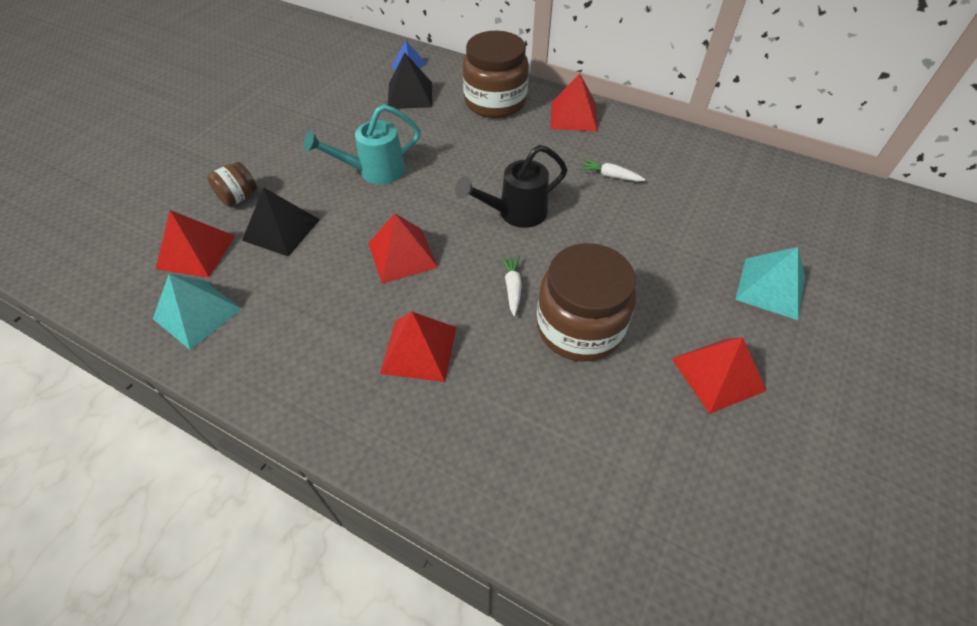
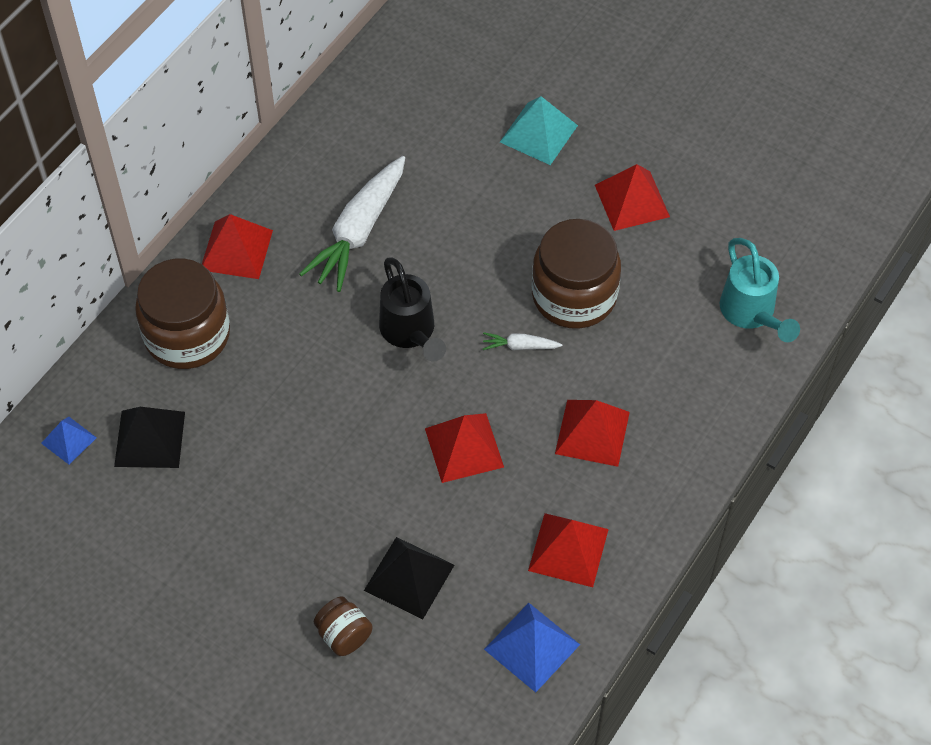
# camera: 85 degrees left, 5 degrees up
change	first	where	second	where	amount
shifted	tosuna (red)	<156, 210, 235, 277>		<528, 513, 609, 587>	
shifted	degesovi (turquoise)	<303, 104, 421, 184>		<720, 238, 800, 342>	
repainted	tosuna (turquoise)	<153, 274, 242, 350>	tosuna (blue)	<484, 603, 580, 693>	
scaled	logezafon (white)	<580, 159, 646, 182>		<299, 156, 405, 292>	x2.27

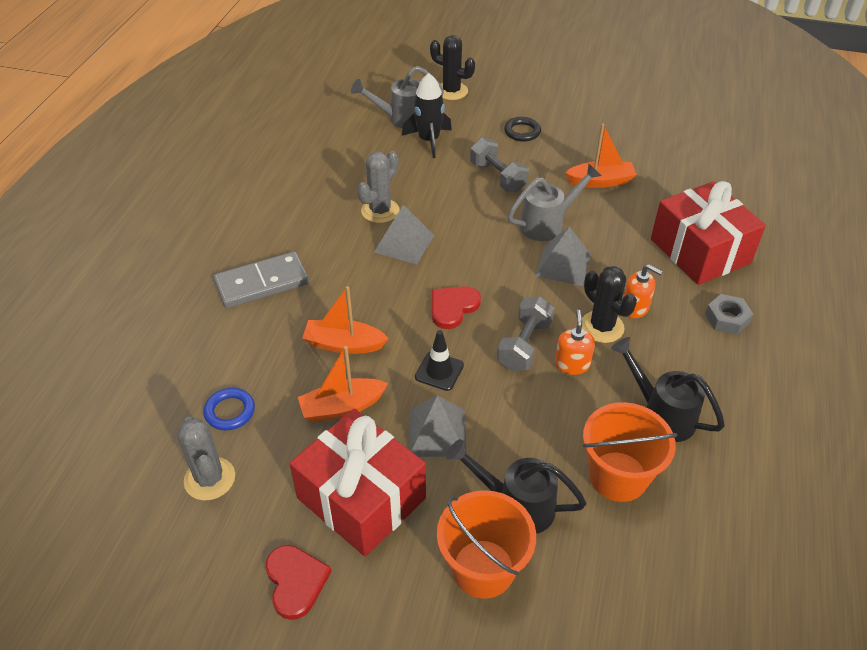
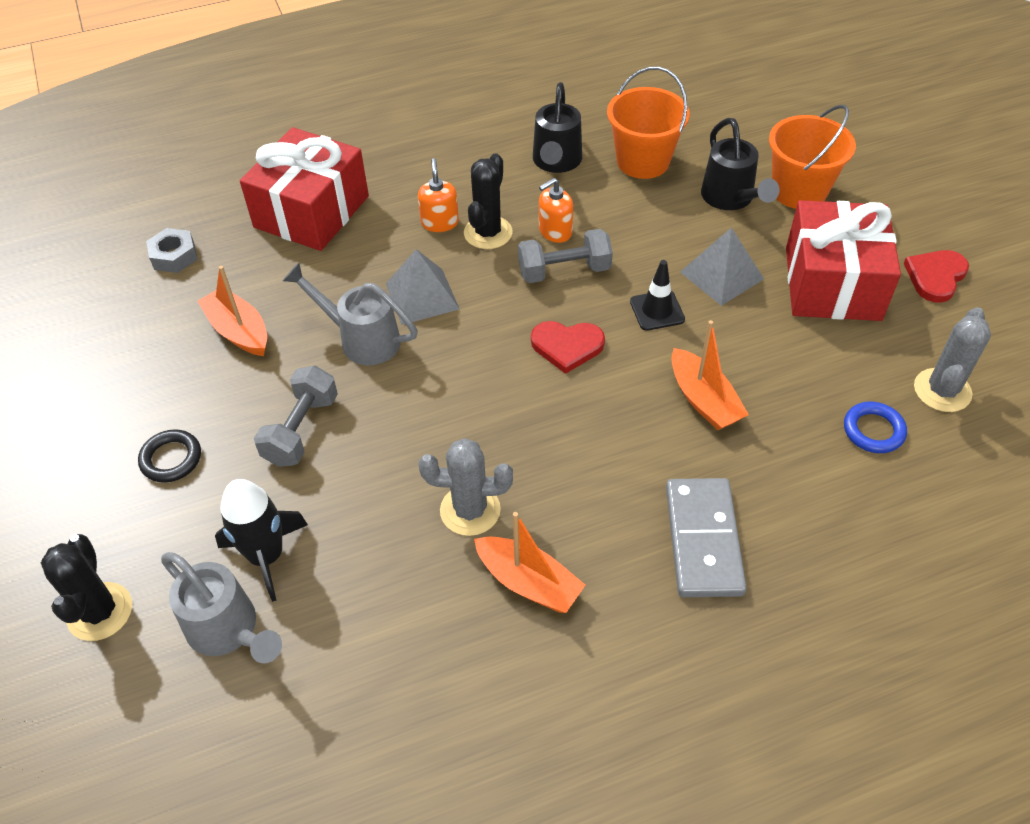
# camera: 125 degrees left, 5 degrees up
change	first	where	second	where	amount
gone	tosuna (grey)	<374, 205, 435, 264>			
shifted	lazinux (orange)	<298, 346, 388, 422>		<474, 512, 585, 613>	
shifted	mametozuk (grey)	<705, 294, 753, 335>		<146, 228, 198, 273>	
rotated	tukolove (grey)	<214, 252, 309, 308>		<666, 478, 747, 597>	60 degrees clockwise

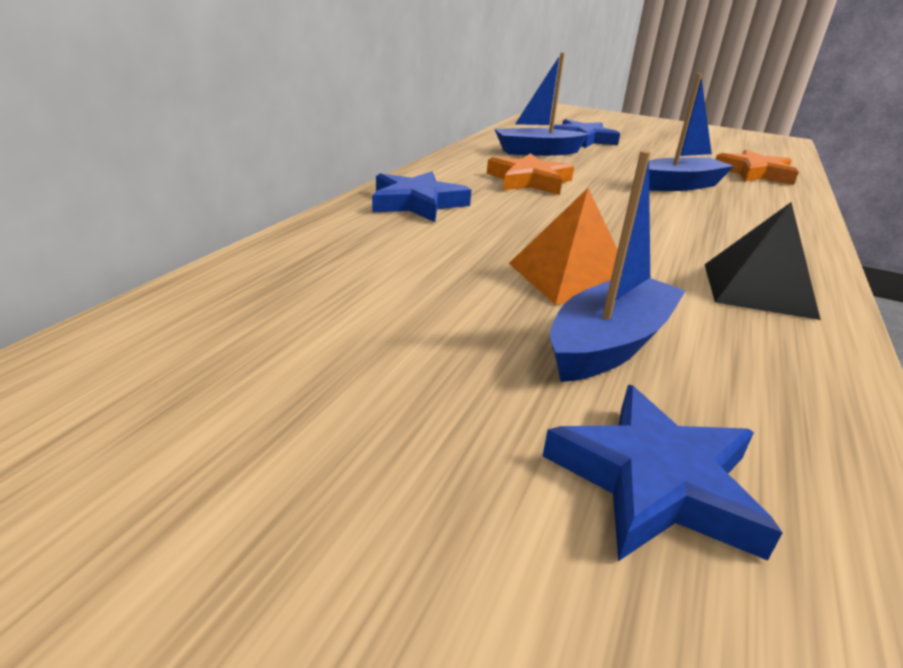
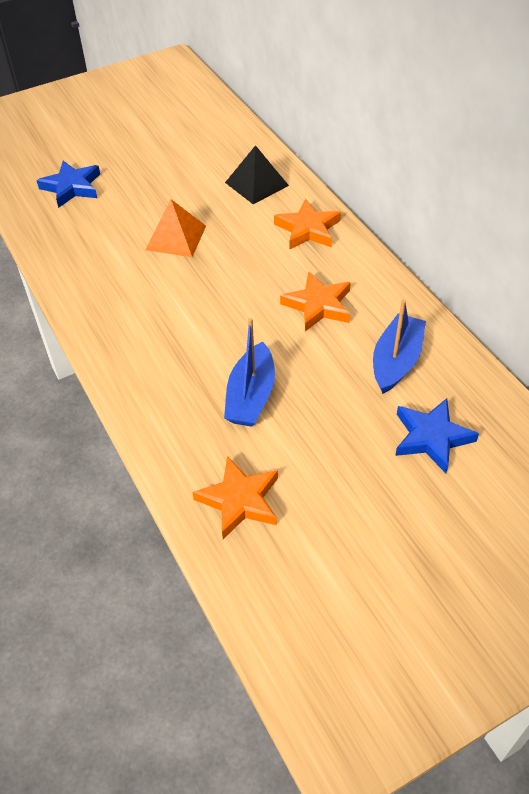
# camera: 130 degrees right, 20 degrees up
change	first	where	second	where	amount
gone	lazinux (blue)	<550, 151, 685, 382>			
shifted	tosuna (black)	<704, 202, 821, 320>		<225, 145, 289, 204>	
repainted	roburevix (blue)	<372, 171, 471, 222>	roburevix (orange)	<274, 199, 341, 250>	

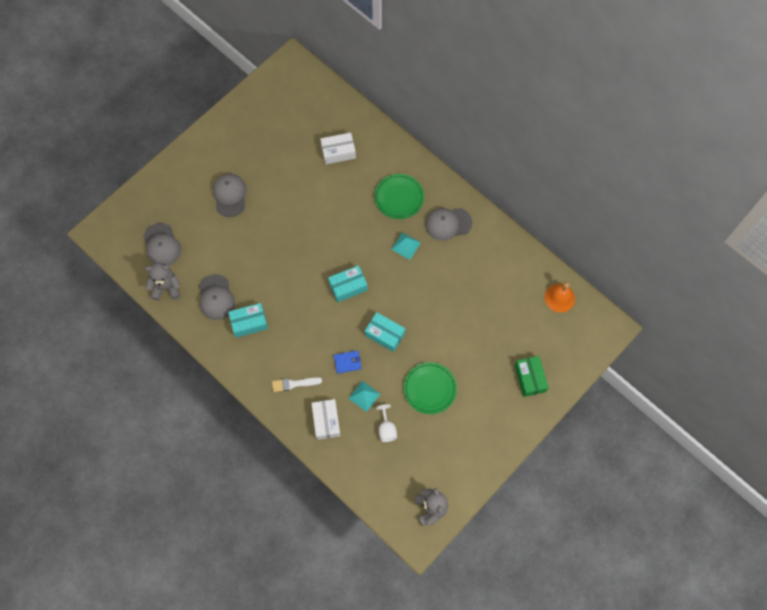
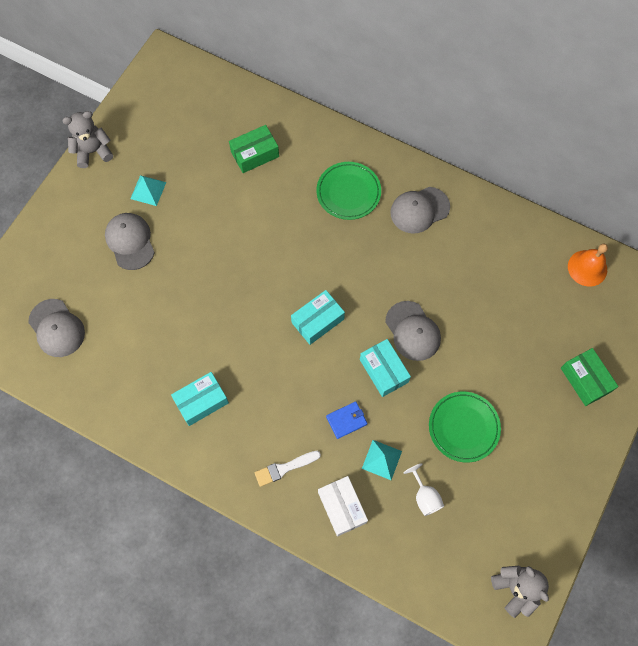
# camera: 15 degrees left, 0 degrees up
change	first	where	second	where	amount
shifted	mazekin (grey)	<145, 262, 181, 300>		<62, 111, 113, 168>	
shifted	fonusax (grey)	<199, 274, 235, 320>		<385, 301, 441, 361>	
shifted	tosuna (turquoise)	<391, 232, 421, 260>		<130, 175, 166, 206>	
repainted	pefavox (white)	<320, 133, 356, 164>	pefavox (green)	<229, 125, 279, 173>	
rotated	pefavox (turquoise)	<365, 312, 405, 352>		<360, 339, 411, 397>	45 degrees clockwise

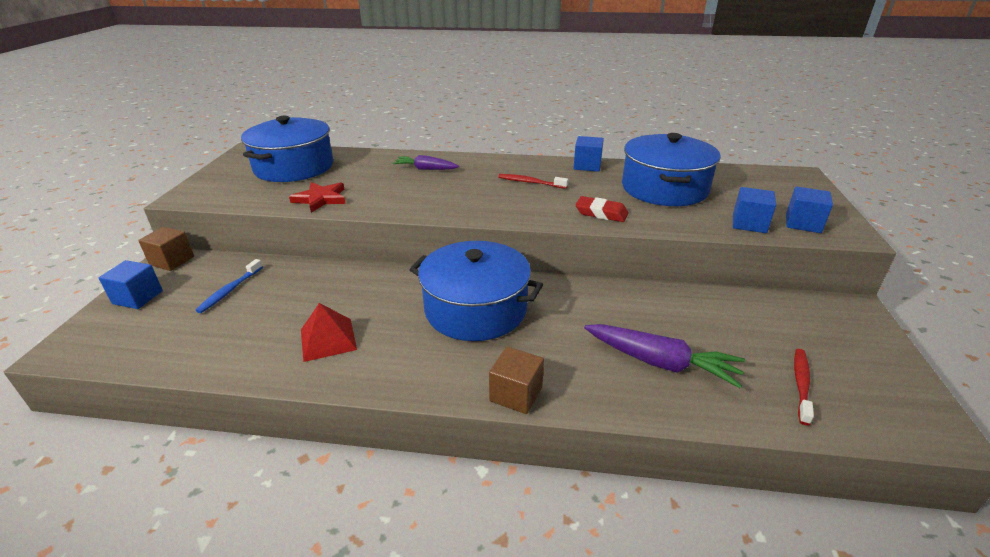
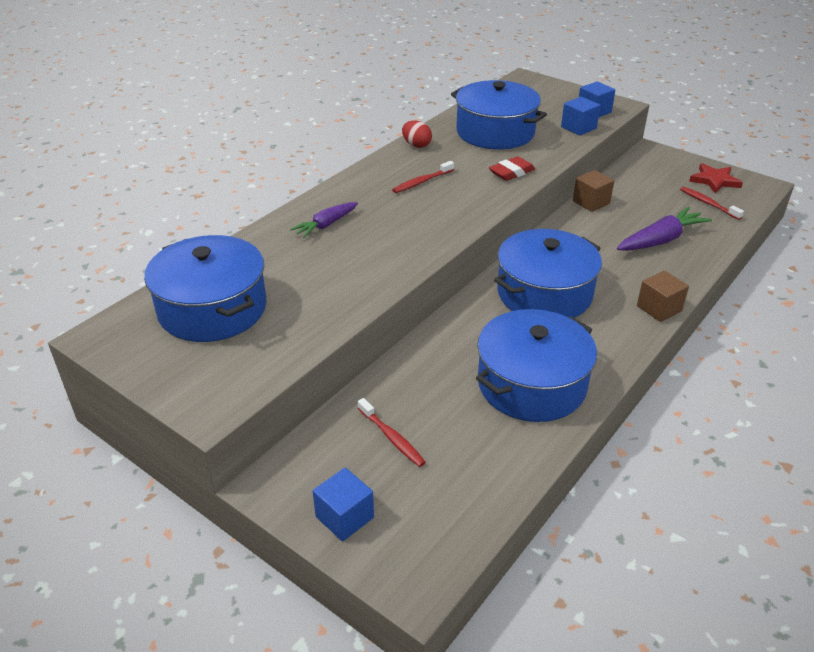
# camera: 60 degrees left, 5 degrees up
change	first	where	second	where	amount
shifted	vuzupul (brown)	<138, 227, 194, 271>		<573, 170, 614, 212>	
shifted	roburevix (red)	<289, 182, 346, 213>		<689, 163, 743, 194>	
swapped	tosuna (red)	<301, 303, 357, 362>	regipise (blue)	<476, 309, 597, 422>	
swapped	vuzupul (blue)	<573, 136, 604, 172>	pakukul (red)	<402, 120, 432, 148>	
repainted	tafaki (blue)	<195, 259, 263, 313>	tafaki (red)	<358, 398, 426, 467>	

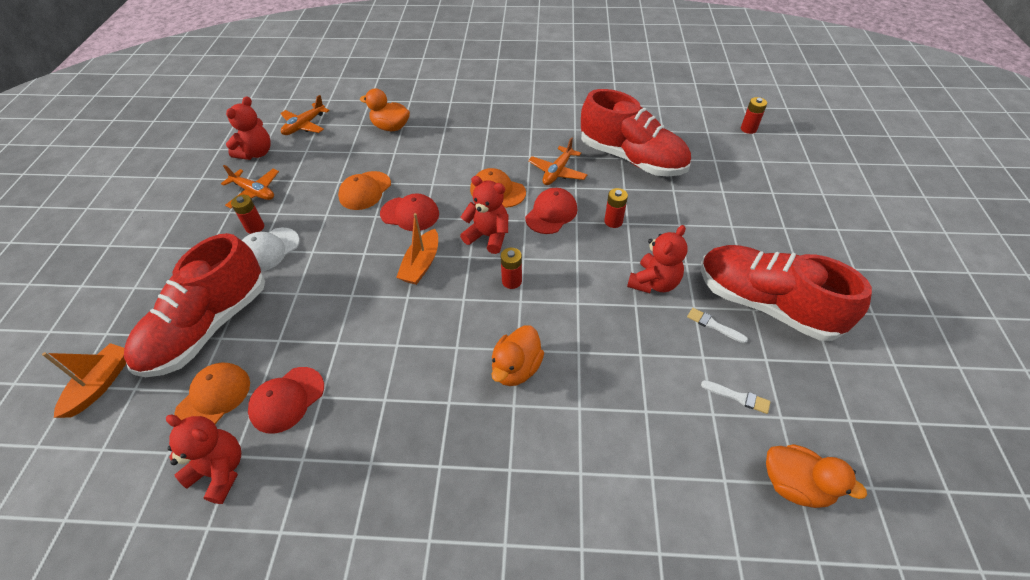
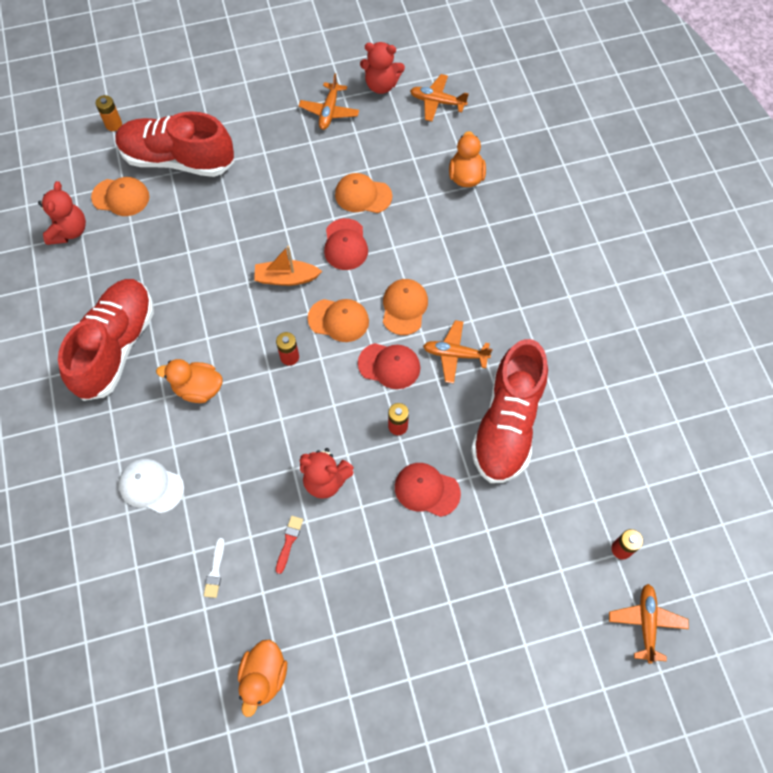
# camera: 70 degrees right, 15 degrees up
change	first	where	second	where	amount
gone	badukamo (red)	<231, 195, 264, 234>			
new			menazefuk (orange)	<609, 584, 689, 664>	
shifted	fonusax (white)	<242, 228, 300, 272>		<118, 459, 184, 513>	
shifted	fonusax (red)	<248, 367, 324, 434>		<395, 463, 461, 517>	
shifted	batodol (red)	<701, 245, 872, 341>		<58, 279, 154, 401>	
shifted	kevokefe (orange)	<766, 444, 867, 508>		<238, 640, 287, 717>	
swapped	lazinux (orange)	<42, 343, 126, 418>	badukamo (orange)	<96, 95, 122, 131>	
swapped	mazekin (red)	<460, 176, 508, 254>	fonusax (orange)	<308, 299, 369, 342>	
repainted	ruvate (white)	<687, 308, 748, 343>	ruvate (red)	<276, 516, 303, 574>	

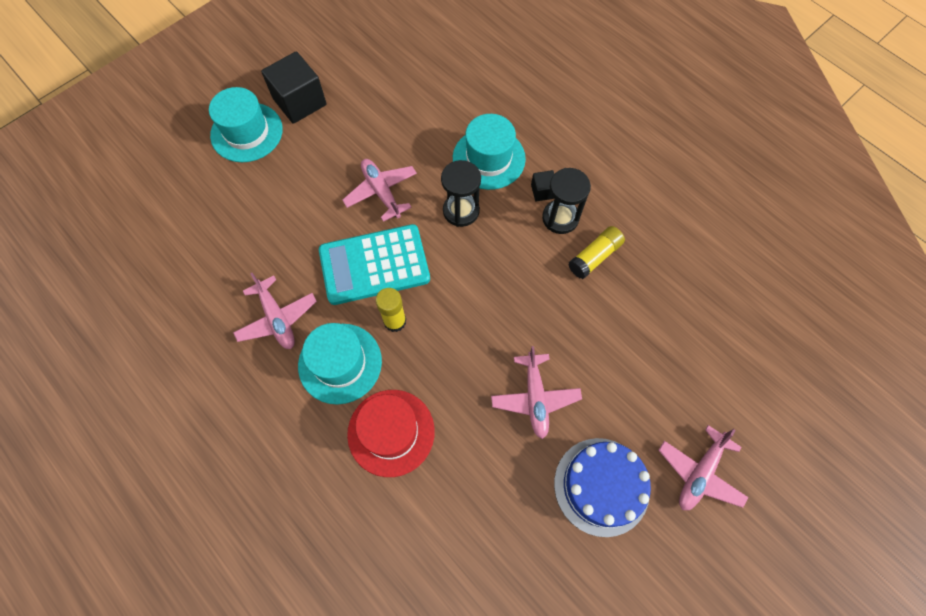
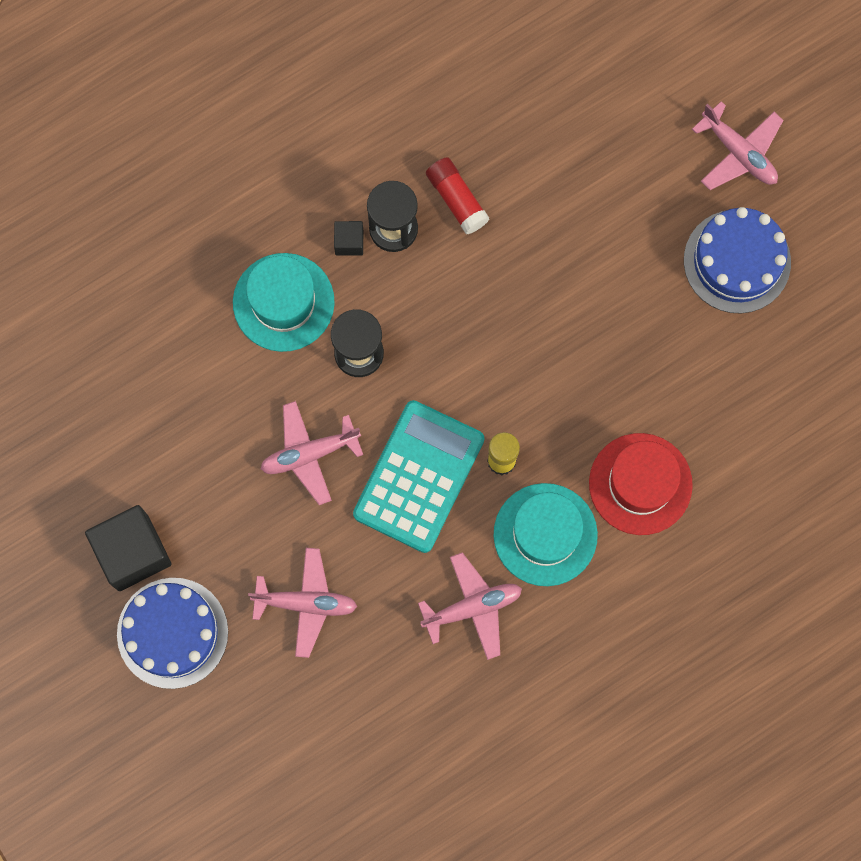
# camera: 80 degrees left, 10 degrees up
change	first	where	second	where	amount
shifted	menazefuk (pink)	<491, 346, 582, 439>		<248, 548, 357, 658>	
swapped	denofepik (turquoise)	<209, 87, 283, 162>	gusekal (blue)	<117, 578, 228, 689>	
repainted	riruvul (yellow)	<568, 226, 625, 279>	riruvul (red)	<426, 157, 490, 234>	
rotated	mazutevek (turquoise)	<319, 224, 430, 305>		<353, 400, 484, 553>	150 degrees counterclockwise

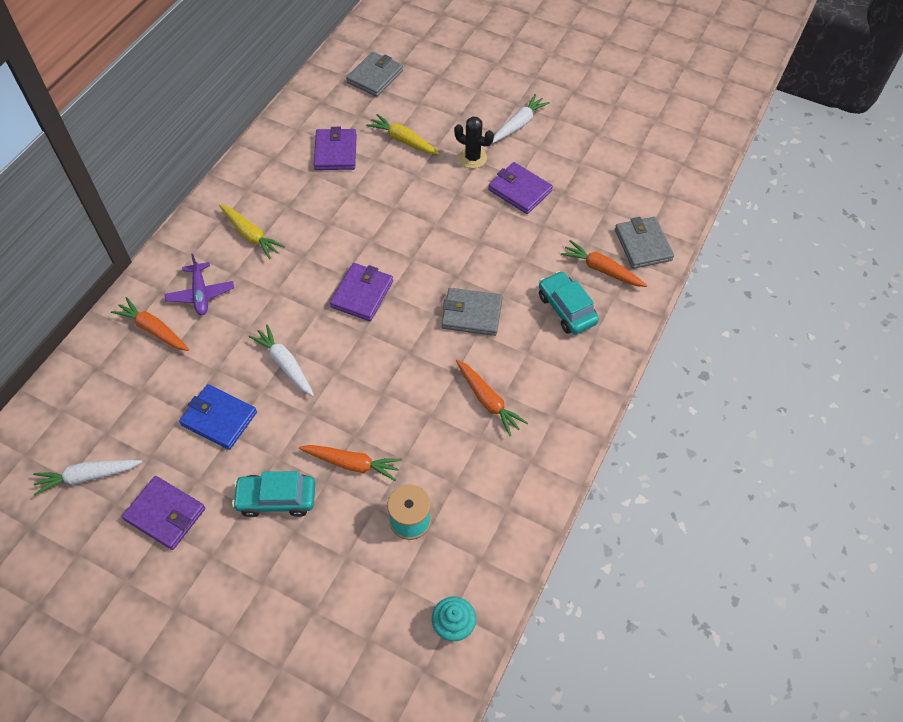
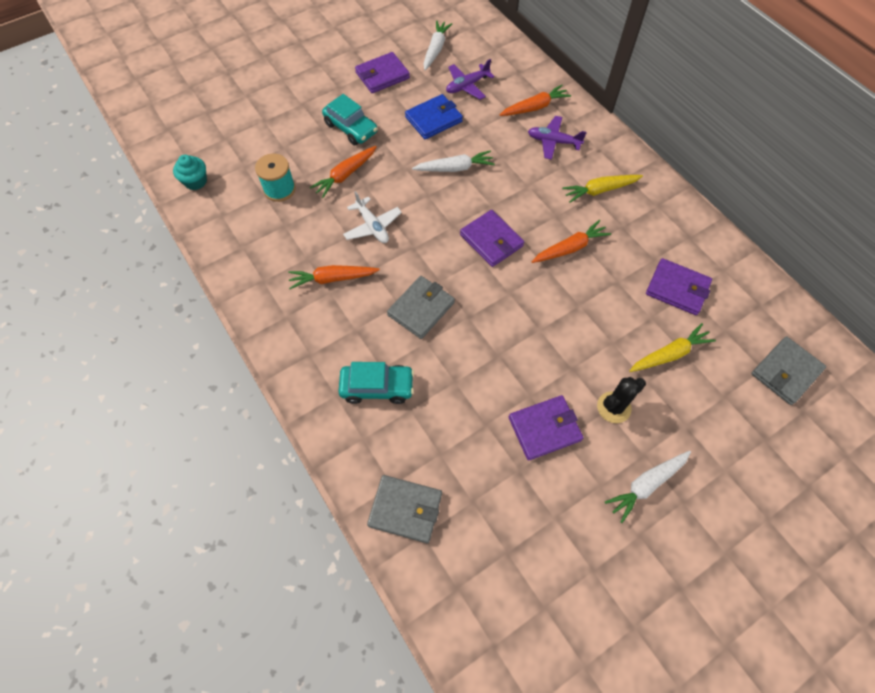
# camera: 120 degrees right, 5 degrees up
change	first	where	second	where	amount
new			menazefuk (white)	<343, 191, 402, 243>	
new			menazefuk (purple)	<446, 59, 495, 100>	
shifted	logezafon (orange)	<561, 240, 647, 287>		<532, 220, 611, 263>	
rotated	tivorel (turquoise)	<232, 471, 315, 517>		<322, 94, 378, 145>	105 degrees clockwise
rotated	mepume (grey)	<346, 52, 403, 97>		<751, 336, 826, 405>	75 degrees clockwise
rotated	logezafon (white)	<492, 94, 550, 143>		<605, 451, 691, 523>	75 degrees clockwise

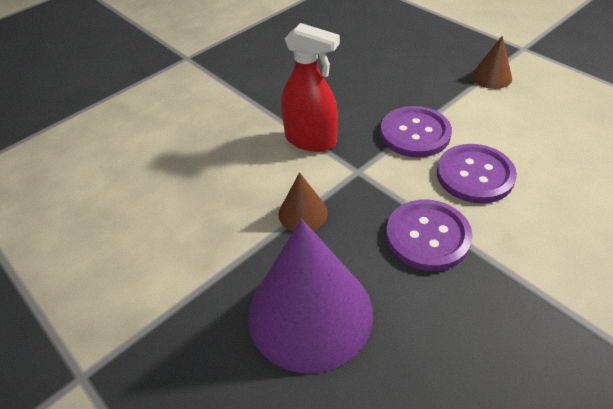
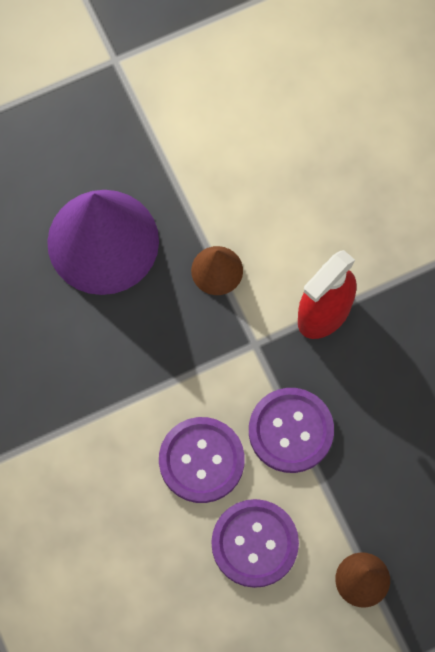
# camera: 105 degrees right, 25 degrees up
change	first	where	second	where	amount
shifted	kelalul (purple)	<386, 200, 473, 271>		<211, 499, 299, 588>	

